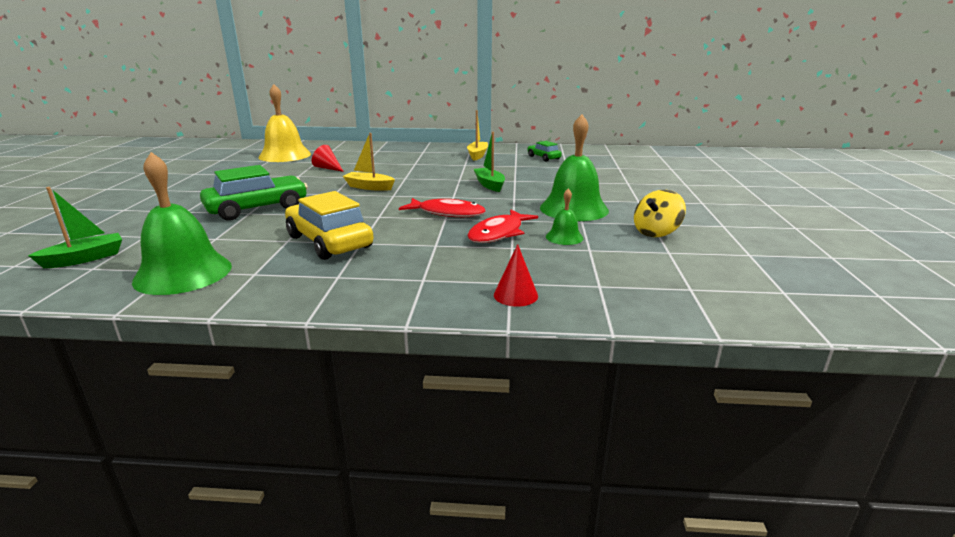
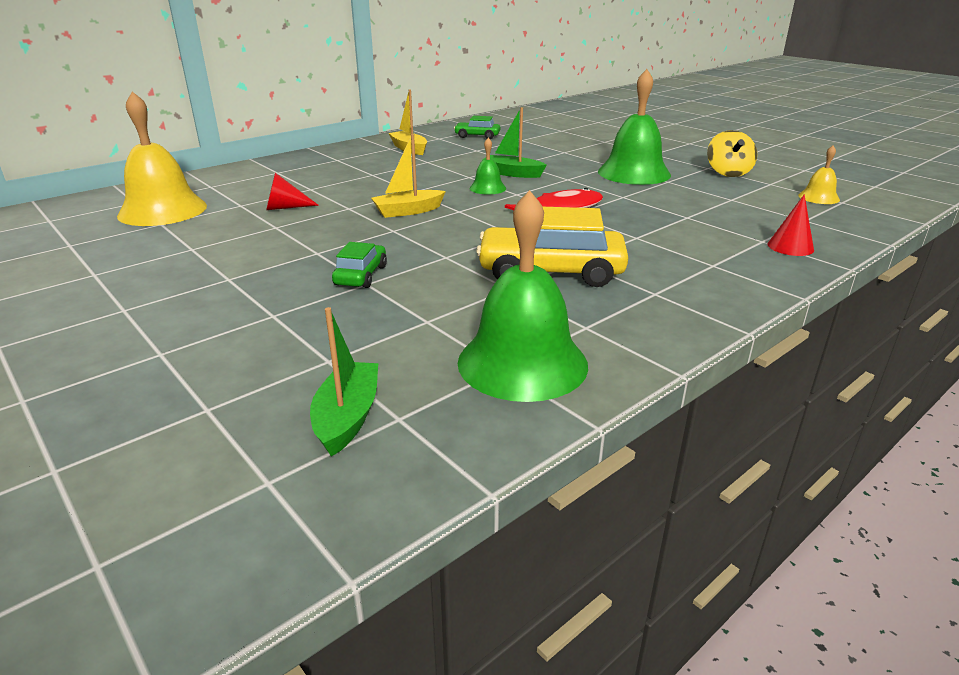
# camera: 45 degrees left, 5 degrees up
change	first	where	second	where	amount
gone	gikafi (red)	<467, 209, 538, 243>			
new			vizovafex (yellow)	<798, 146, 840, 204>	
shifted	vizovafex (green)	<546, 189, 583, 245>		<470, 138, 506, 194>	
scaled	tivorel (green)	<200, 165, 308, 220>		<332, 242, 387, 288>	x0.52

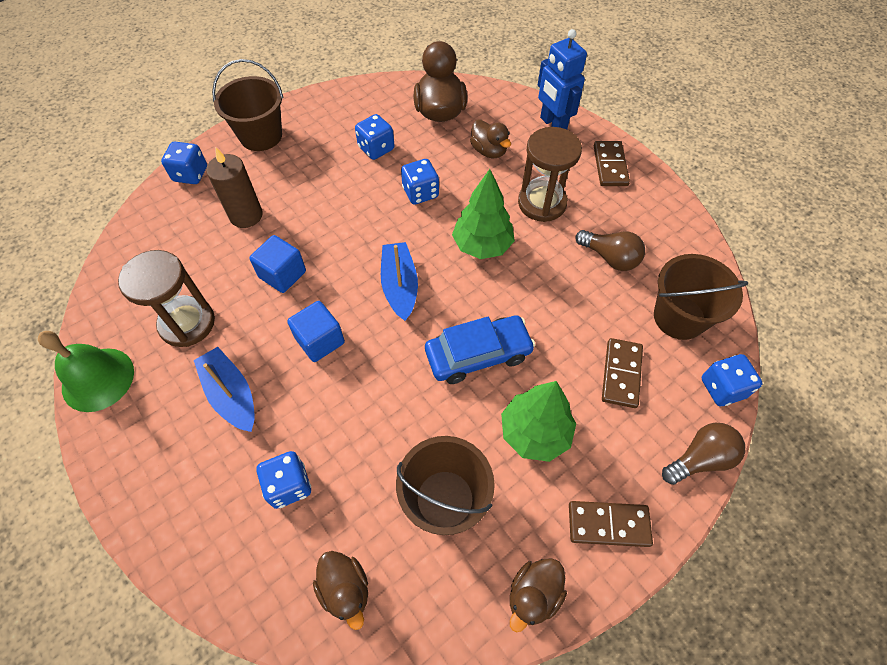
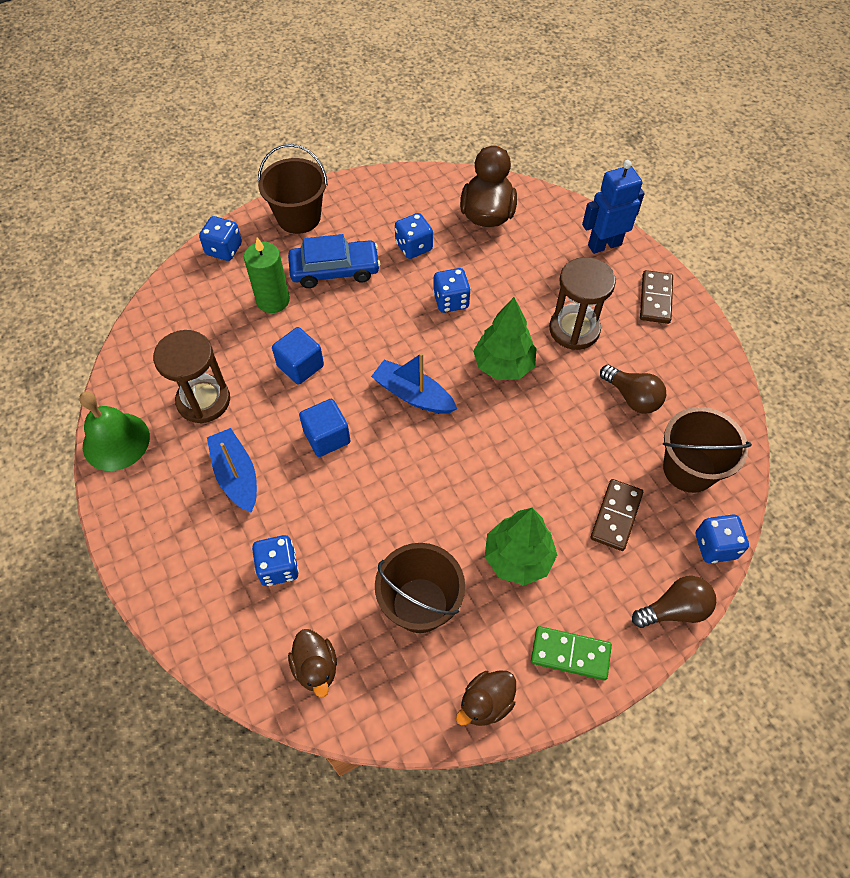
# camera: 10 degrees right, 0 degrees up
change	first	where	second	where	amount
gone	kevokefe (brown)	<470, 119, 511, 158>			
shifted	tivorel (blue)	<425, 315, 535, 384>		<288, 234, 380, 288>	
repainted	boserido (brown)	<206, 148, 263, 228>	boserido (green)	<244, 237, 290, 313>	
repainted	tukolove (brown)	<569, 501, 653, 547>	tukolove (green)	<531, 626, 612, 680>	
rotated	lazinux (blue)	<381, 242, 418, 321>		<371, 353, 457, 414>	60 degrees counterclockwise
rotated	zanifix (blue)	<538, 29, 587, 129>		<582, 160, 644, 254>	90 degrees clockwise

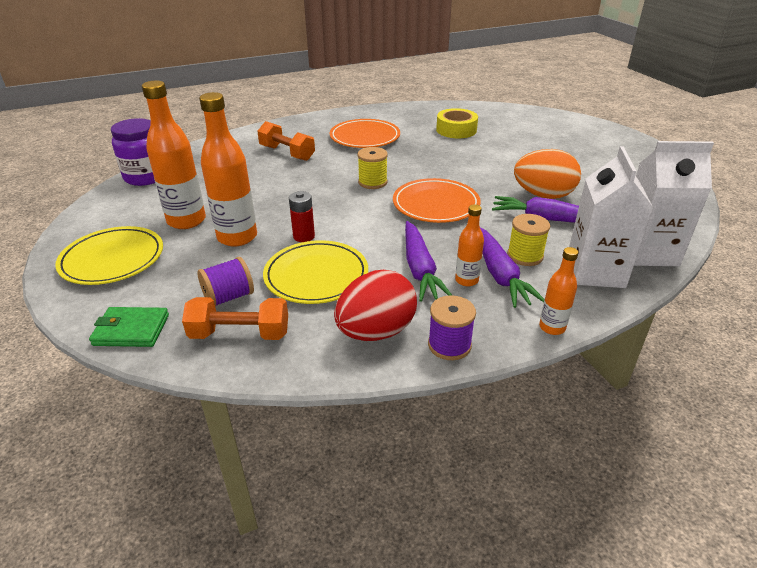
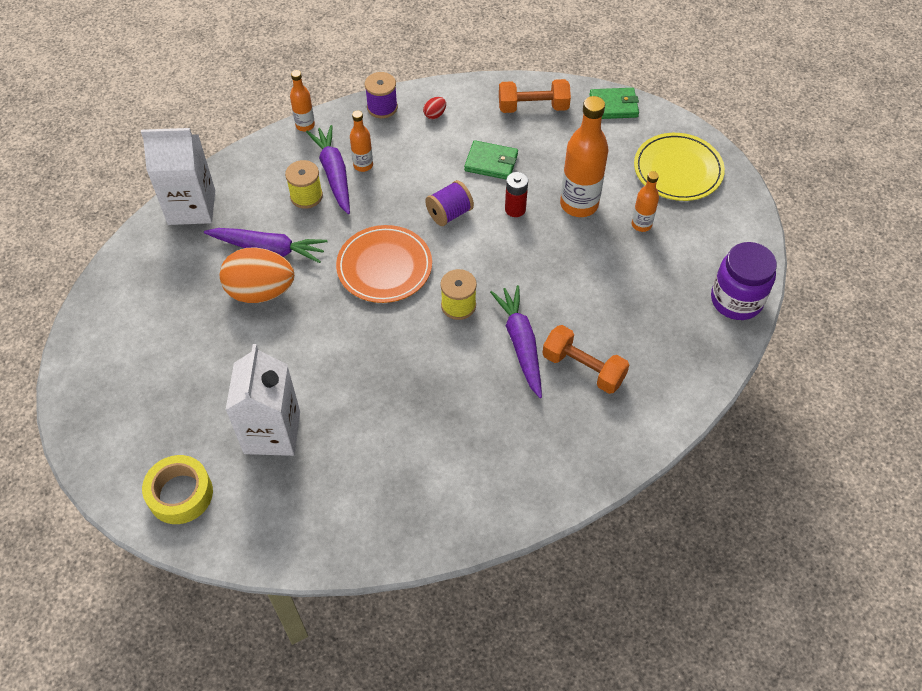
# camera: 175 degrees right, 20 degrees up
change	first	where	second	where	amount
gone	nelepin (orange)	<330, 119, 400, 148>			
shifted	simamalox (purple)	<197, 257, 254, 307>		<425, 180, 474, 226>	
shifted	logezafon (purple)	<405, 221, 453, 302>		<490, 285, 542, 398>	
shifted	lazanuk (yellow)	<436, 108, 478, 138>		<142, 455, 213, 524>	
shifted	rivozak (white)	<569, 146, 654, 288>		<226, 344, 300, 456>	
swapped	nelepin (yellow)	<263, 240, 368, 304>	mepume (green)	<464, 140, 518, 179>	
scaled	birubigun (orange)	<142, 81, 206, 229>		<632, 171, 659, 232>	x0.53
scaled	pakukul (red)	<334, 270, 417, 341>		<423, 97, 446, 119>	x0.40

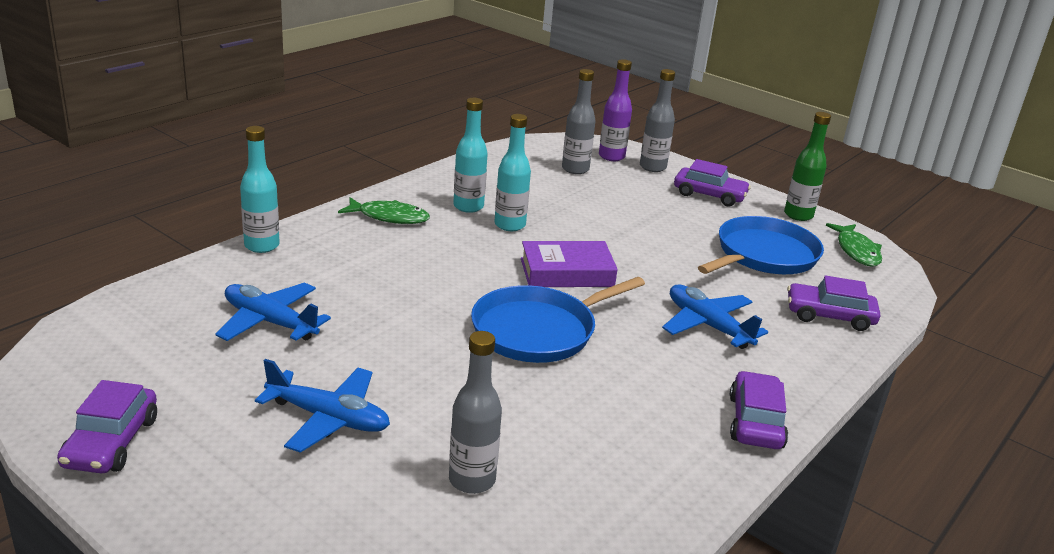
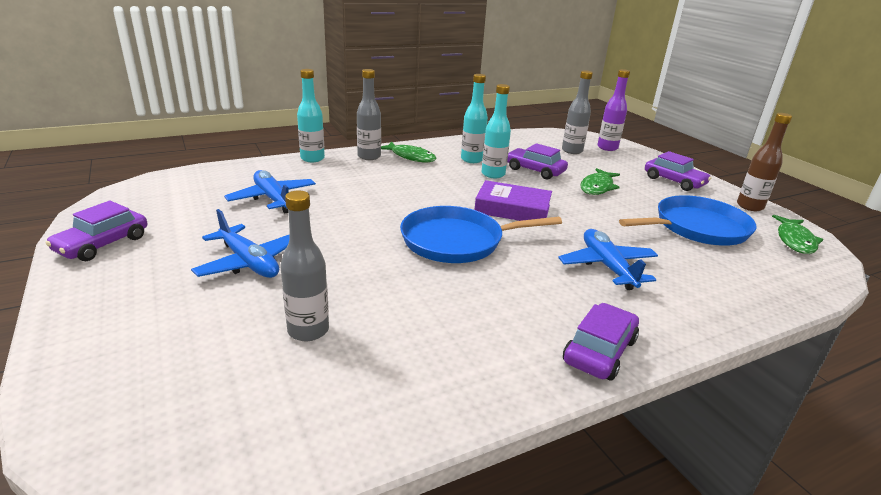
# camera: 25 degrees right, 0 degrees up
change	first	where	second	where	amount
new			gikafi (green)	<581, 168, 620, 195>	
shifted	birubigun (grey)	<640, 69, 675, 172>		<357, 69, 381, 160>	
shifted	tivorel (purple)	<787, 275, 880, 331>		<507, 143, 568, 179>	
repainted	birubigun (green)	<784, 112, 831, 221>	birubigun (brown)	<737, 113, 792, 211>	

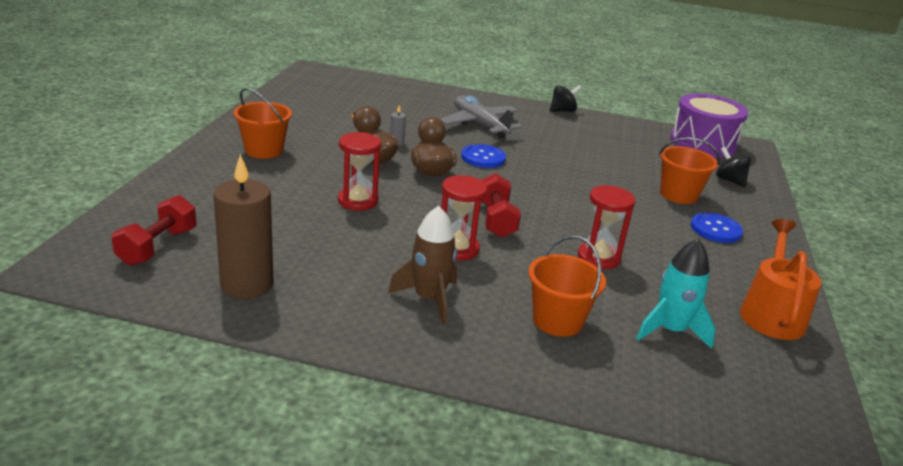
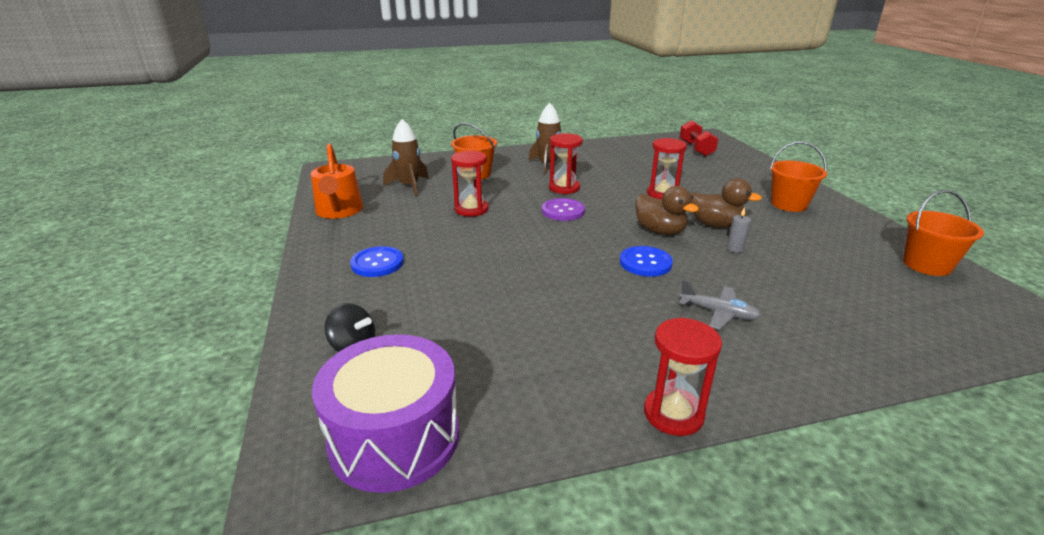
# camera: 155 degrees right, 0 degrees up
change	first	where	second	where	amount
gone	boserido (brown)	<213, 154, 273, 299>			
shifted	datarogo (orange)	<659, 137, 720, 204>		<903, 190, 984, 276>	
swapped	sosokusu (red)	<481, 173, 521, 238>	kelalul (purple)	<542, 198, 585, 221>	
swapped	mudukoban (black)	<550, 85, 581, 112>	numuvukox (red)	<644, 318, 722, 436>	
repainted	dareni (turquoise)	<636, 239, 716, 349>	dareni (brown)	<383, 119, 429, 196>	
scaled	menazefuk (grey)	<440, 95, 522, 139>		<679, 280, 761, 330>	x0.60

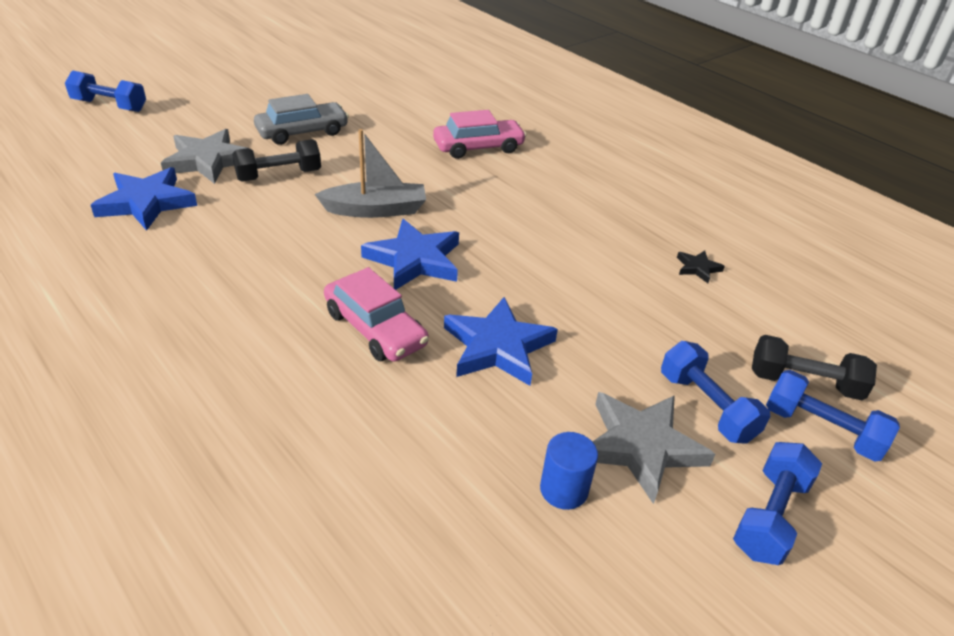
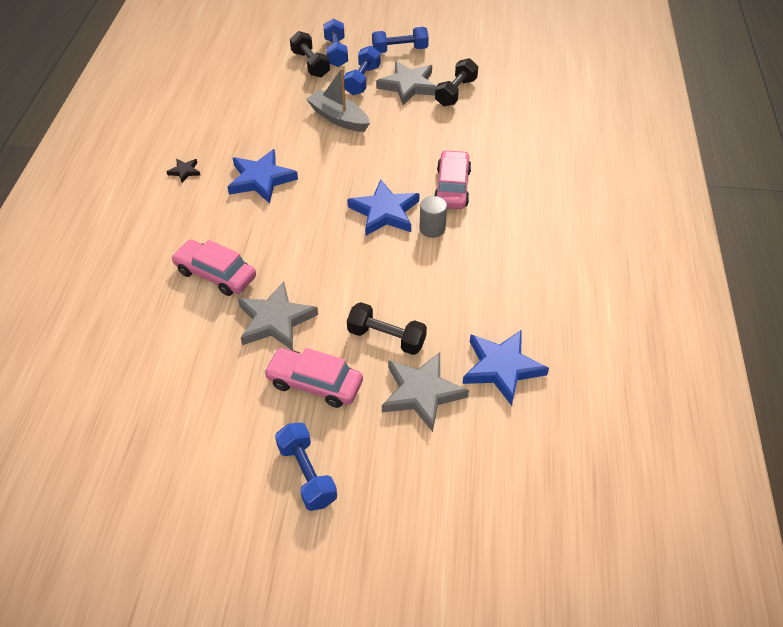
# camera: 130 degrees left, 10 degrees up
change	first	where	second	where	amount
new			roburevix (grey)	<238, 281, 318, 351>	
new			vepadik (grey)	<419, 196, 447, 238>	
shifted	sosokusu (blue)	<65, 71, 146, 112>		<275, 423, 337, 511>	
shifted	lazinux (grey)	<315, 129, 426, 218>		<306, 68, 370, 132>	
shifted	roburevix (blue)	<444, 297, 558, 386>		<228, 149, 298, 203>	
shifted	roburevix (black)	<677, 251, 725, 283>		<166, 159, 200, 183>	
swapped	vepadik (blue)	<540, 432, 598, 510>	sosokusu (black)	<435, 58, 478, 106>	
repainted	tivorel (grey)	<254, 94, 349, 145>	tivorel (pink)	<264, 348, 363, 408>	

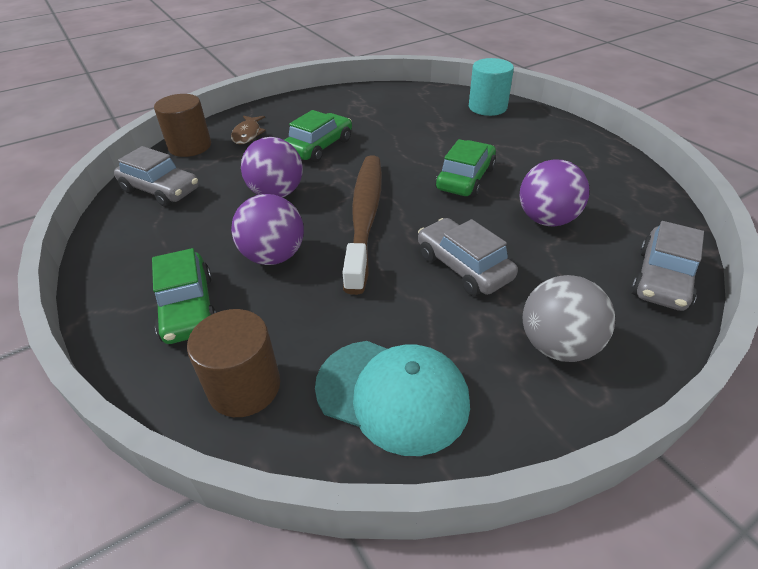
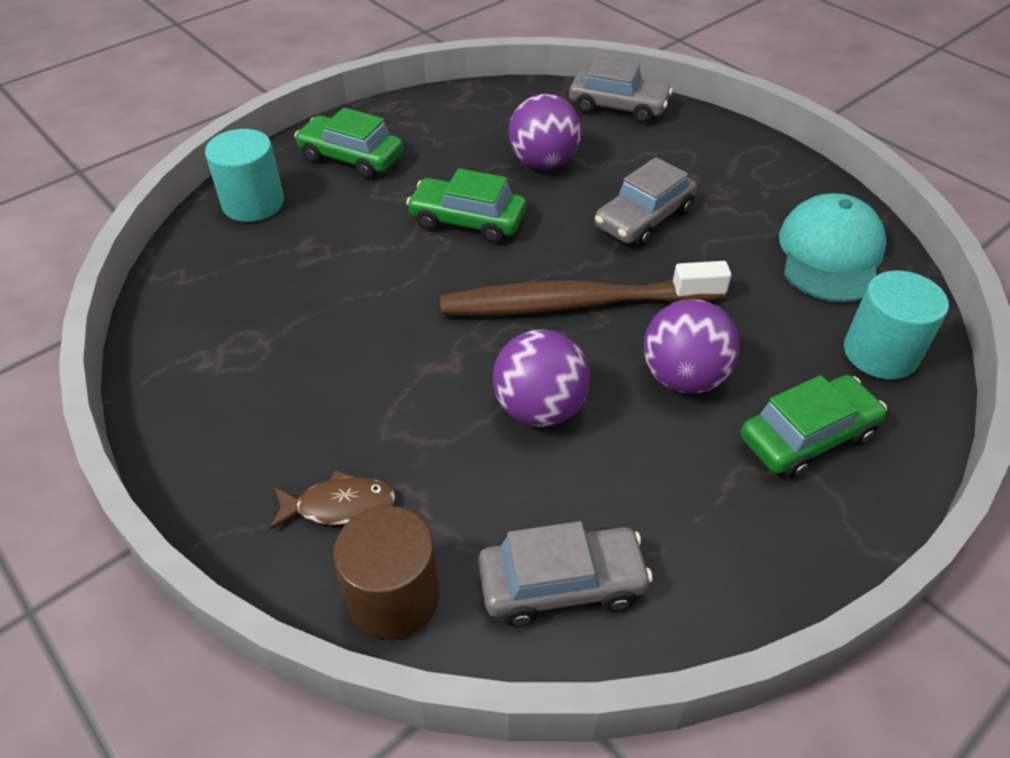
# camera: 100 degrees left, 5 degrees up
change	first	where	second	where	amount
gone	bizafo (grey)	<523, 275, 615, 362>			
shifted	tivorel (green)	<285, 110, 352, 162>		<295, 108, 403, 179>	
repainted	vepadik (brown)	<187, 309, 280, 417>	vepadik (turquoise)	<844, 270, 949, 380>	
rotated	tivorel (grey)	<114, 146, 199, 207>		<478, 521, 653, 626>	60 degrees clockwise

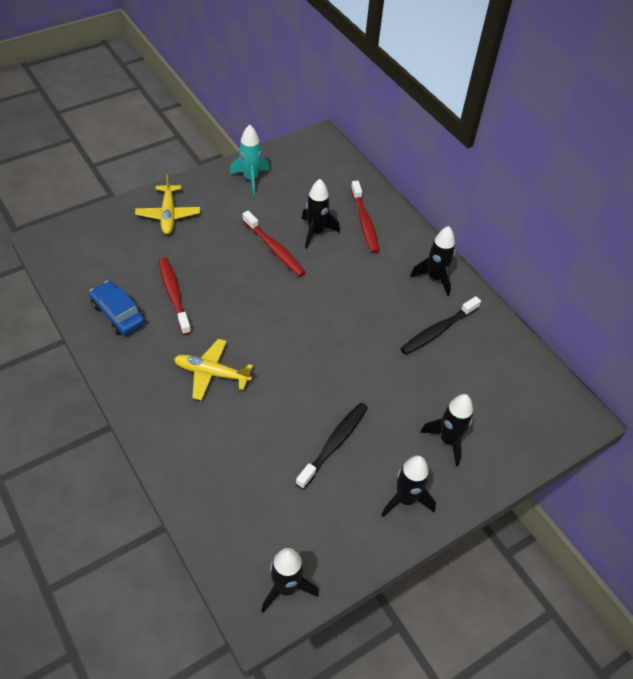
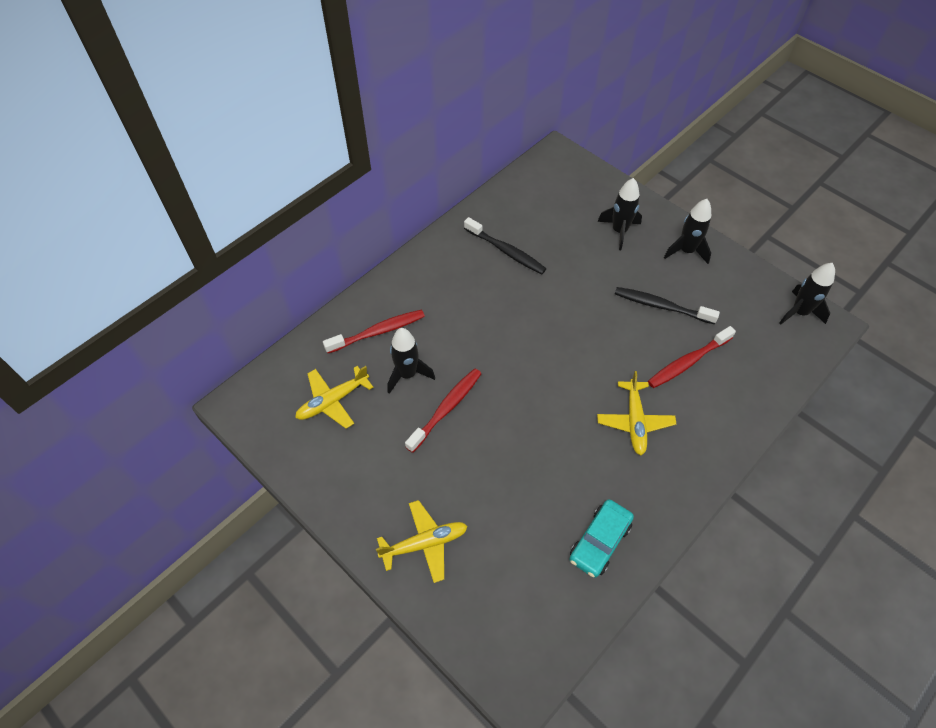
# camera: 100 degrees left, 5 degrees up
change	first	where	second	where	amount
gone	dareni (turquoise)	<230, 125, 269, 195>			
gone	dareni (black)	<410, 226, 455, 296>			
new			menazefuk (yellow)	<295, 366, 373, 429>	
shifted	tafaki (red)	<159, 257, 191, 335>		<648, 326, 736, 388>	
repainted	tivorel (blue)	<89, 281, 145, 335>	tivorel (turquoise)	<570, 499, 634, 578>	

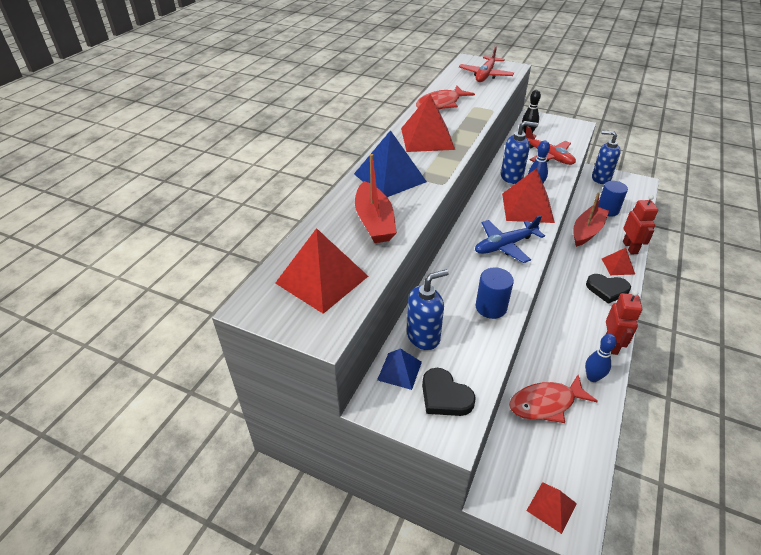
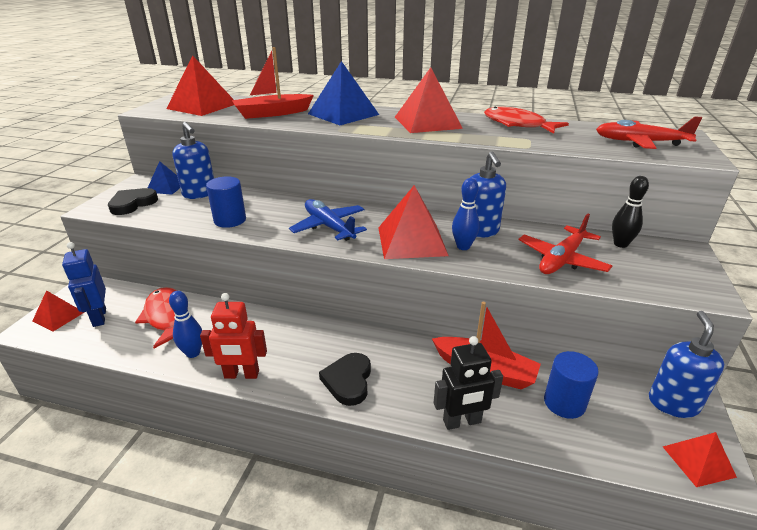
# camera: 80 degrees right, 10 degrees down
change	first	where	second	where	amount
new			zanifix (blue)	<62, 242, 106, 327>	
shifted	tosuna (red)	<602, 248, 635, 275>		<663, 432, 737, 487>	
repainted	zanifix (red)	<623, 195, 658, 255>	zanifix (black)	<434, 336, 503, 430>	

